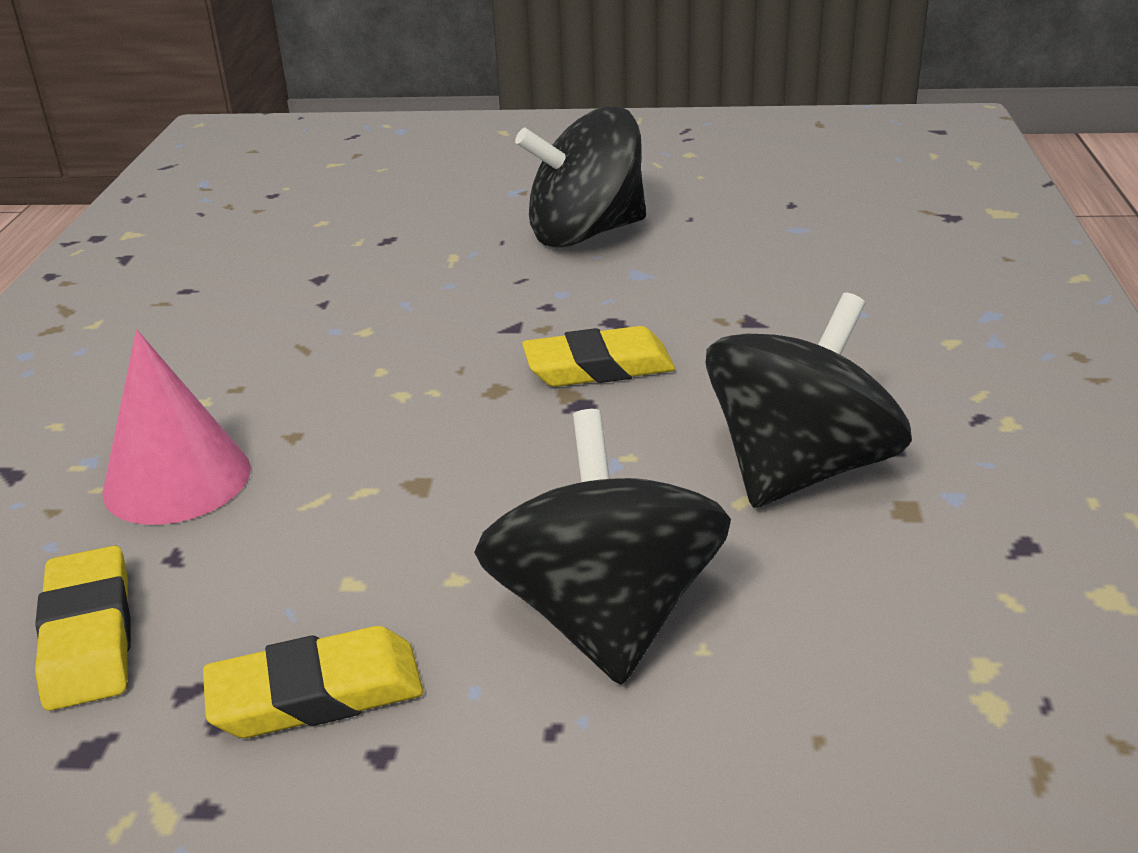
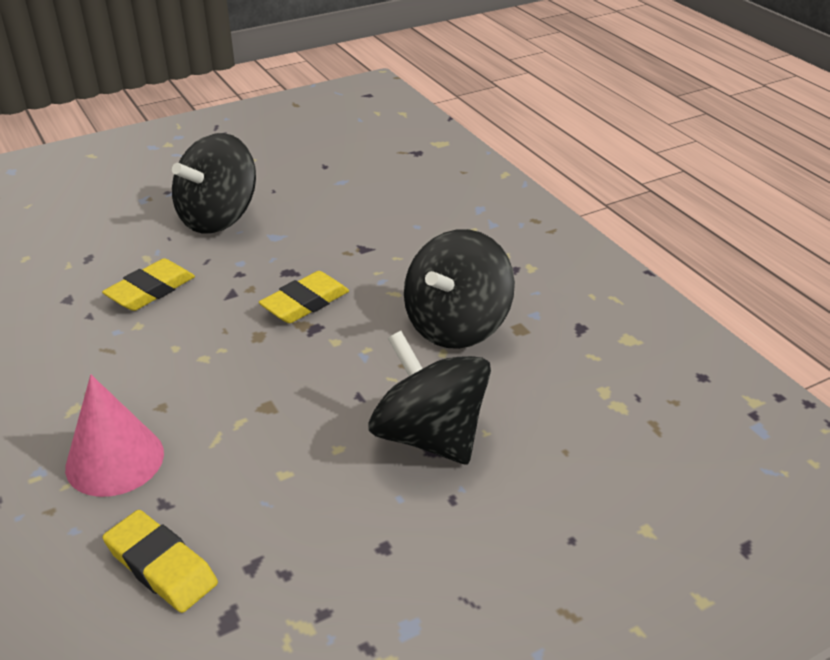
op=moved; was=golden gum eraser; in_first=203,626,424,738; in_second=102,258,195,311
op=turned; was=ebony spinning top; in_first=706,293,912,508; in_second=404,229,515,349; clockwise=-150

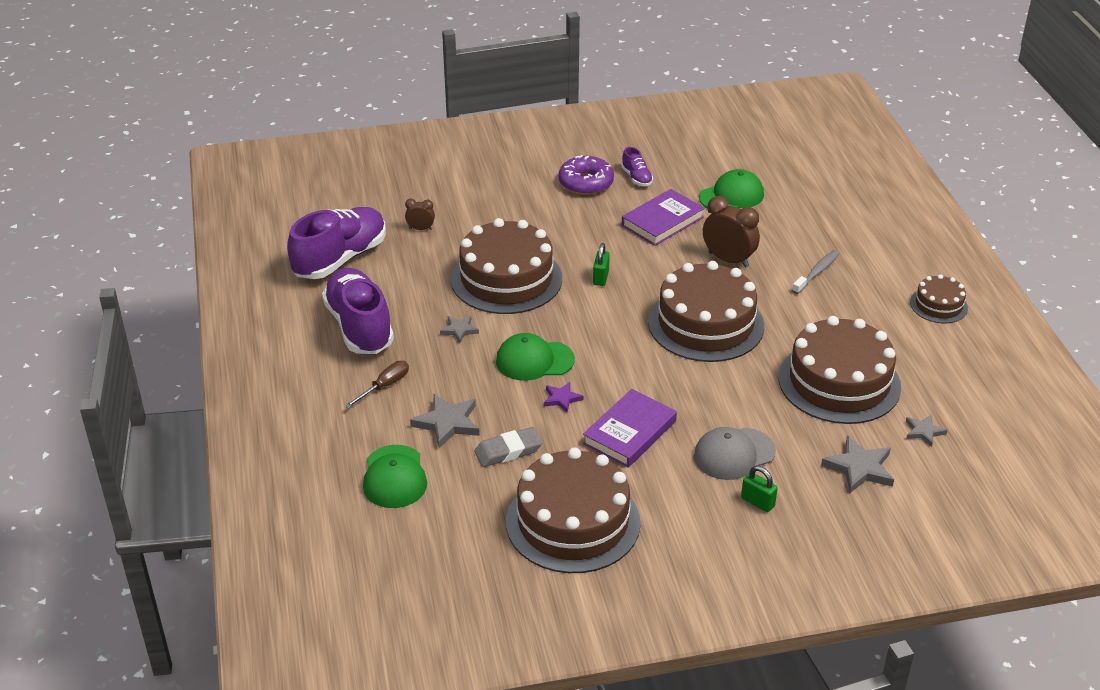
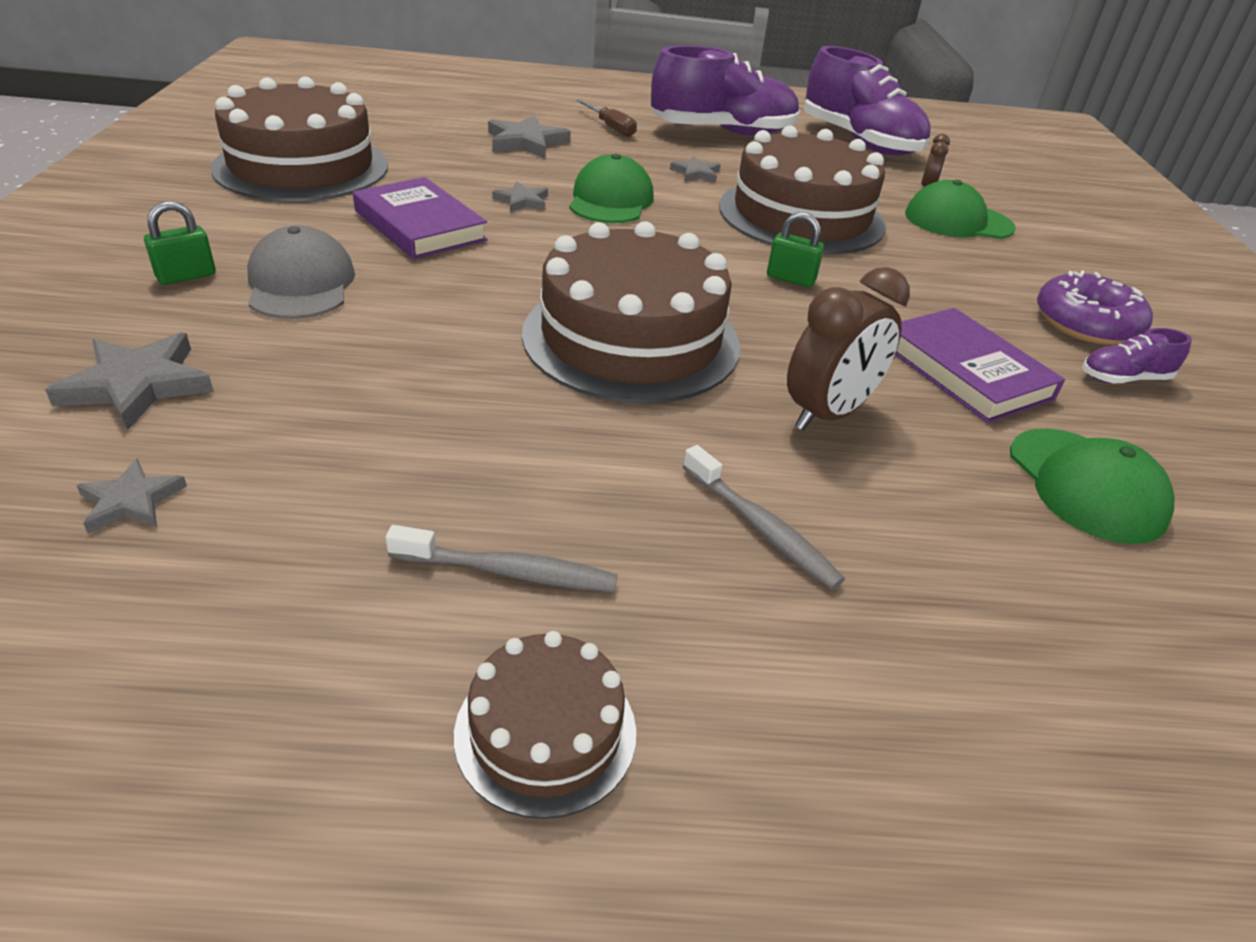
op=moved; was=leaf-green peaked cap; in_first=363,445,427,508; in_second=905,180,1016,239
op=removed; was=gray gum eraser; in_first=474,427,543,467
op=recoloured; was=purple star shape; now=gray star shape; in_first=544,382,584,412; in_second=492,182,548,212
op=removed; was=russet cake; in_first=779,316,901,424
op=added; now=gray tooth brush; in_second=385,525,618,592

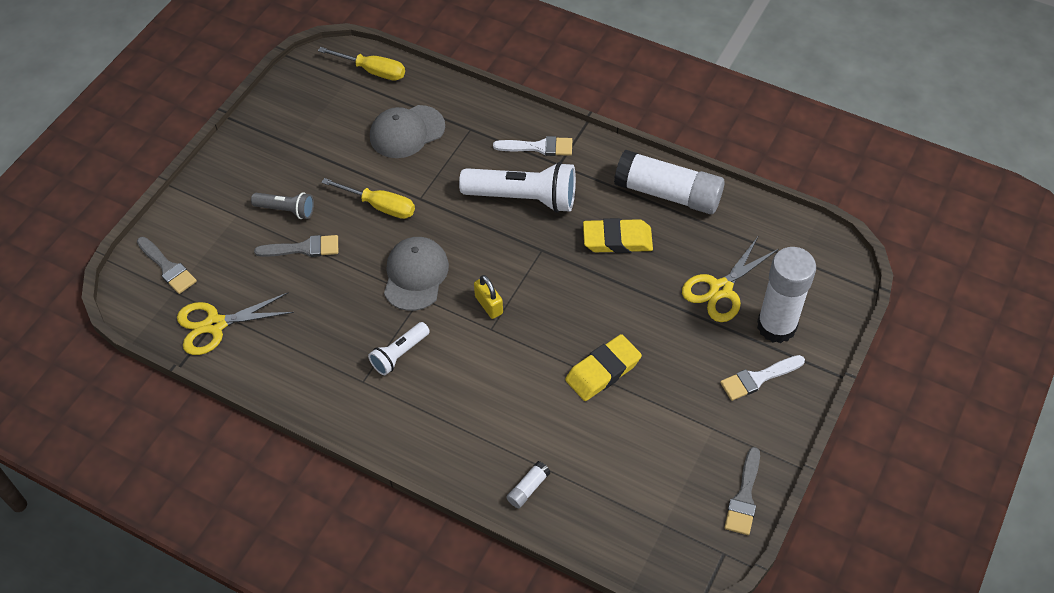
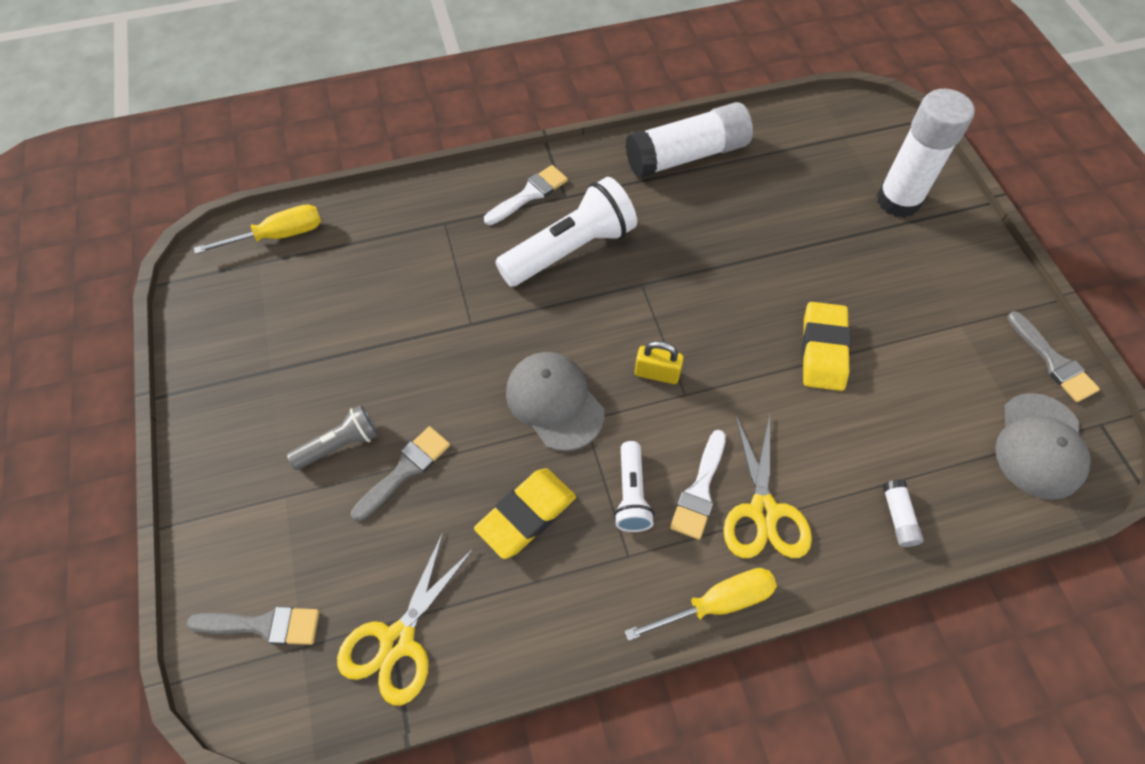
op=moved; was=golden hand screwdriver; in_first=321,178,415,219; in_second=624,568,777,641
op=moved; was=gray peaked cap; in_first=370,105,445,158; in_second=995,393,1091,500
op=moved; was=golden gum eraser; in_first=583,218,653,253; in_second=474,468,576,559
op=moved; was=golden shears; in_first=682,237,779,322; in_second=723,413,812,558
op=moved; was=white brush; in_first=720,355,805,401; in_second=670,430,726,540

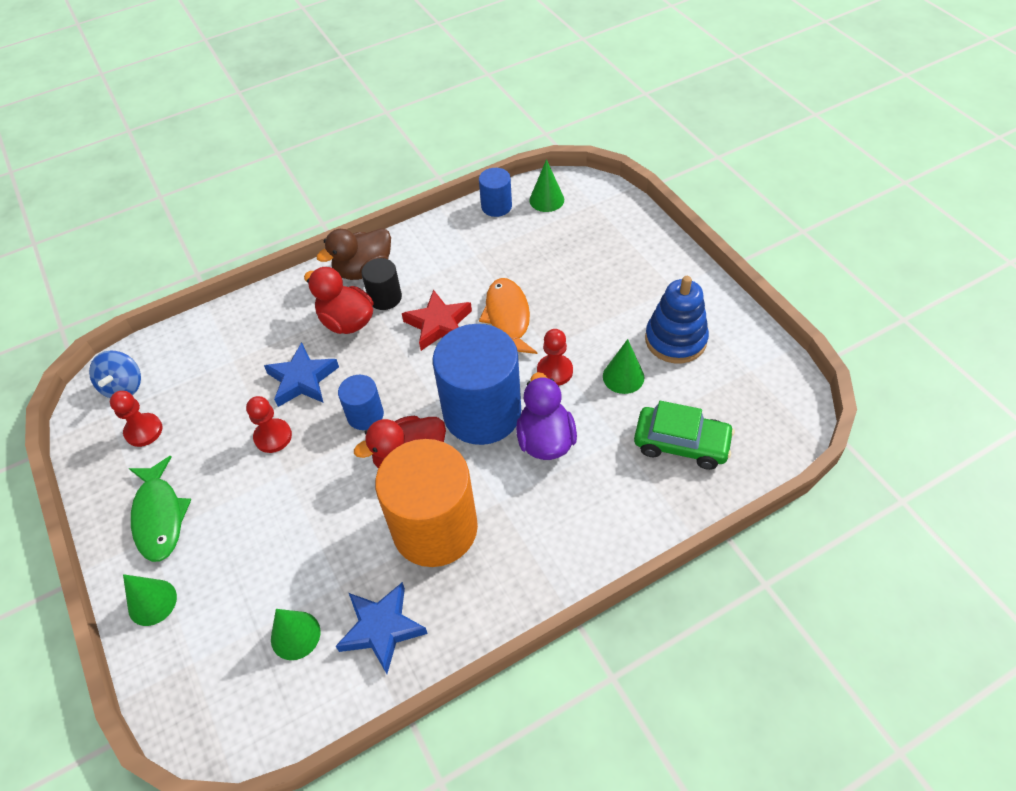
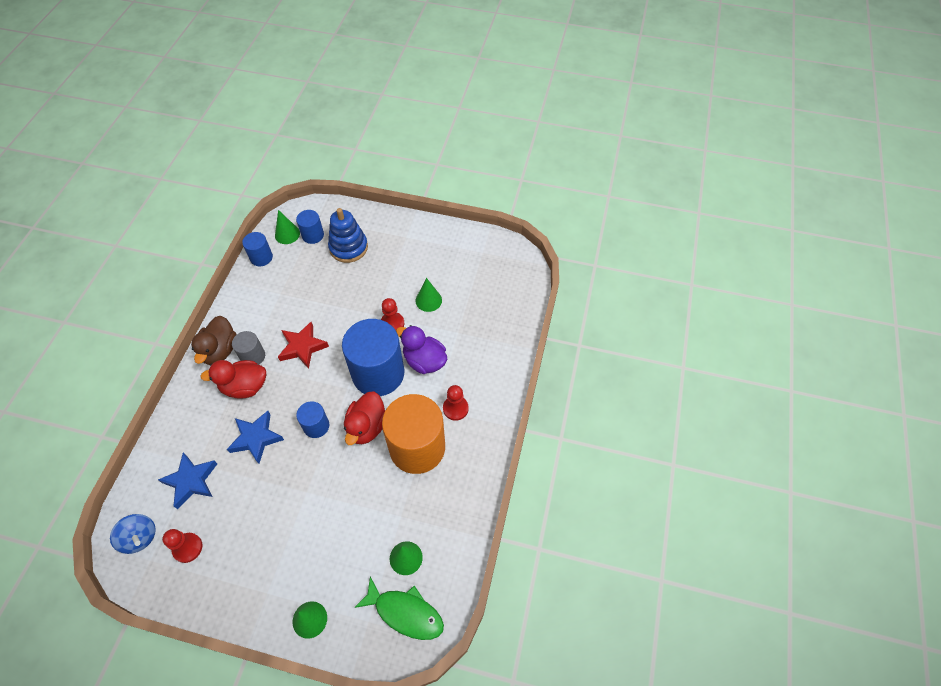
op=moved; was=leaf-green toy fish; in_first=129,456,191,562; in_second=354,577,444,640
op=moved; was=scarlet game pawn; in_first=246,396,292,453; in_second=443,385,469,421
op=moved; was=royal blue star shape; in_first=335,582,428,674; in_second=158,453,217,509
op=recoloured; was=ebony solid cylinder; now=gray solid cylinder; in_first=361,258,402,310; in_second=232,331,265,365
op=removed; was=bright orange toy fish; in_first=479,278,537,354
op=removed; was=leaf-green automobile; in_first=634,401,735,470
op=moved; was=royal blue stacking toy; in_first=645,276,709,363; in_second=328,208,368,263
op=added; now=royal blue solid cylinder; in_second=296,210,324,244

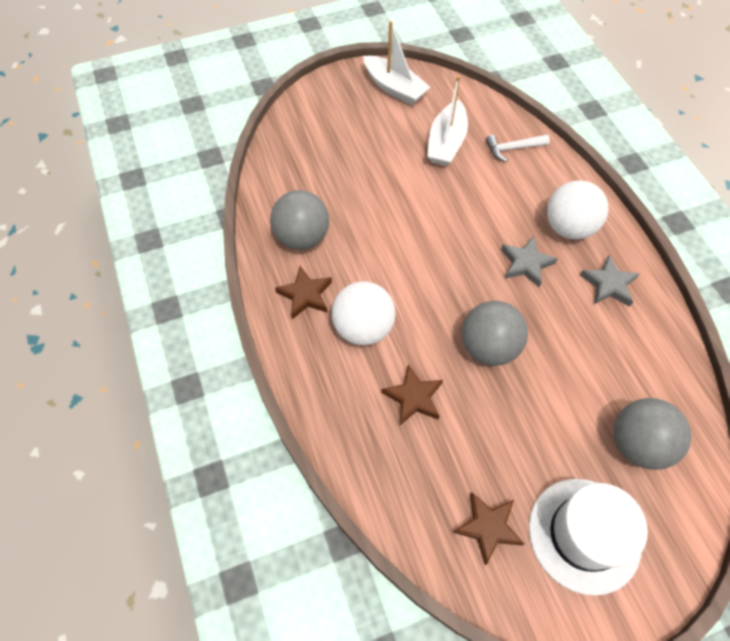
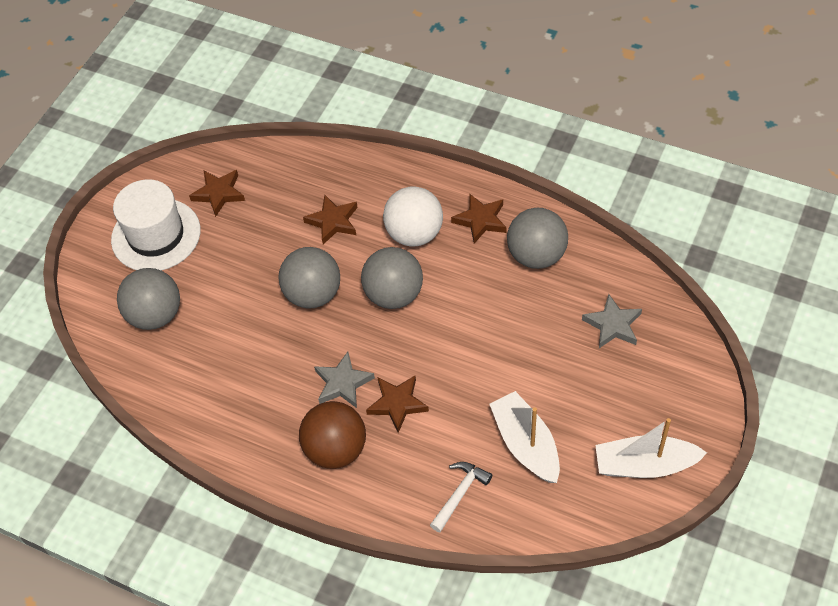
op=recoloured; was=white sphere; now=russet sphere; in_first=547,180,609,240; in_second=299,401,366,469
op=moved; was=gray star shape; in_first=580,255,640,307; in_second=582,294,642,348
op=added; now=gray sphere; in_second=361,247,423,309
op=added; now=russet star shape; in_second=366,376,429,433

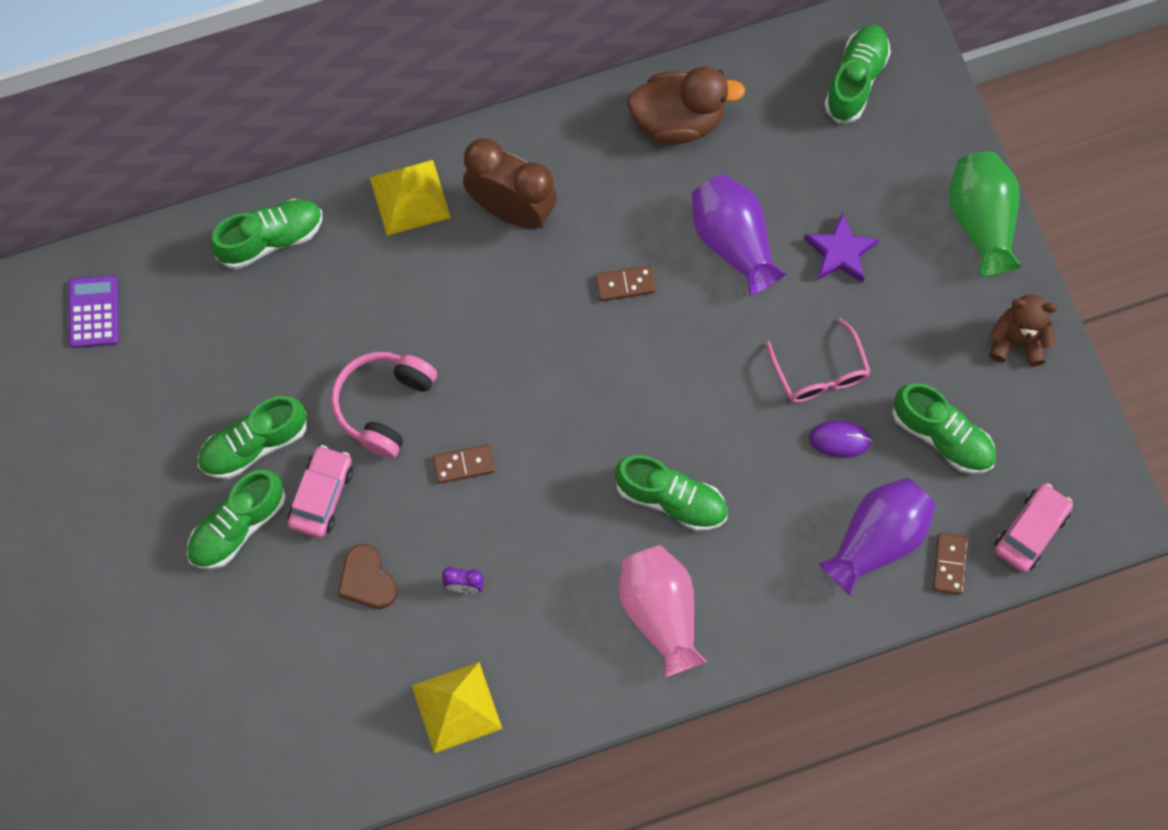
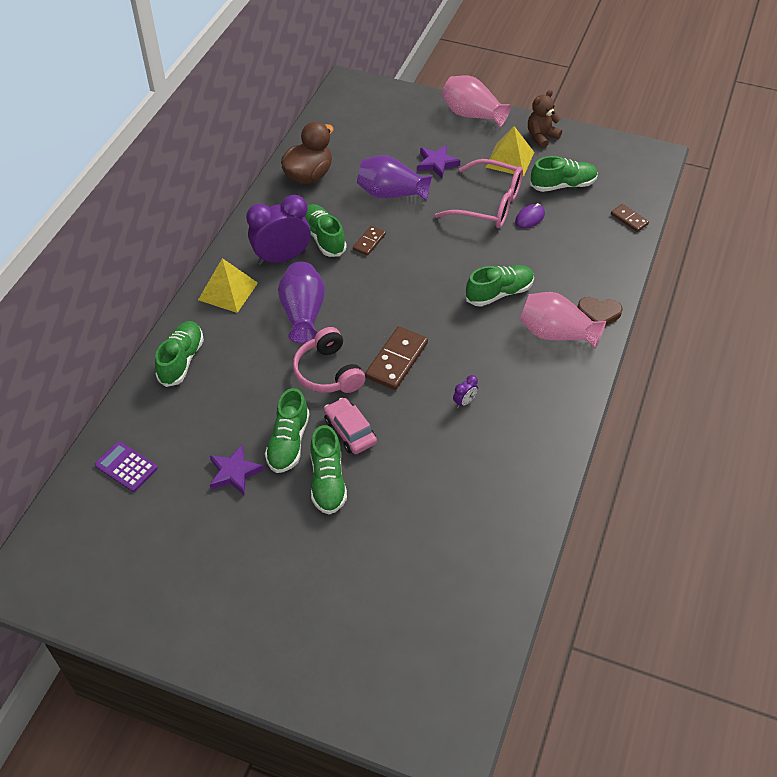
op=moved; was=russet heart; in_first=337,544,398,609; in_second=578,297,623,326
op=moved; was=golden pyramid; in_first=412,662,502,753; in_second=485,126,534,177
op=resized; was=russet domino; in_first=433,444,495,484; in_second=365,326,428,390; ratio=1.79
op=recoloured; was=russet clock; now=purple clock; in_first=463,138,557,229; in_second=246,195,311,265
op=resized; was=rose-pink glasses; in_first=766,318,871,403; in_second=435,159,523,228; ratio=1.56
op=moved; was=purple vase; in_first=818,478,936,595; in_second=278,262,325,343
op=moved; was=leaf-green sneaker; in_first=824,25,891,123; in_second=305,204,347,257
op=recoloured; was=leaf-green vase; now=rose-pink vase; in_first=949,151,1022,276; in_second=442,76,511,127
op=removed; was=rose-pink automobile; in_first=994,483,1073,573
op=added; now=purple star shape; in_second=210,445,264,495

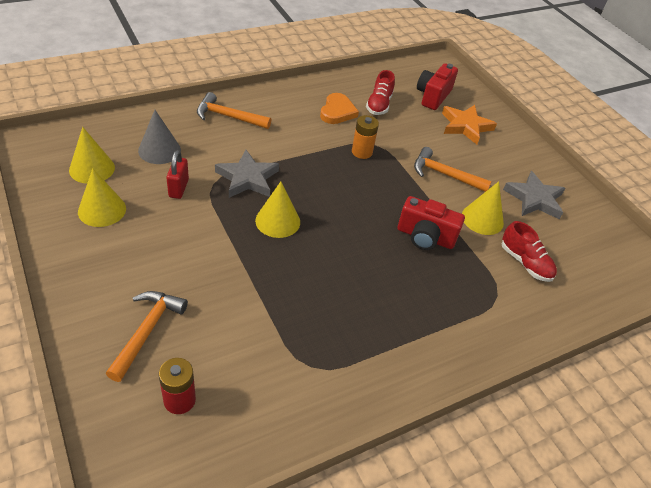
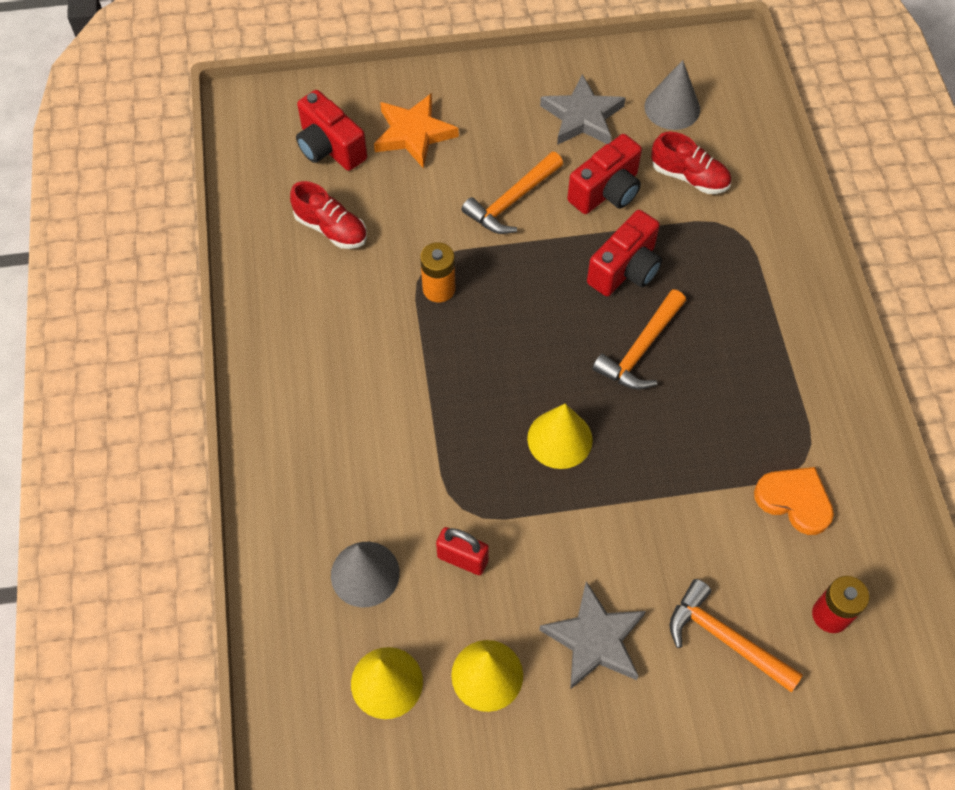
op=moved; was=bright orange claw hammer; in_first=197,92,271,129; in_second=592,289,686,390
op=moved; was=gray star shape; in_first=215,150,279,198; in_second=539,582,646,689
op=moved; was=bright orange heart; in_first=320,93,359,124; in_second=754,467,834,535
op=replaced; was=golden cone; now=scarlet compact camera; in_first=462,181,504,235; in_second=567,134,642,214
op=turned; was=scarlet sneaker; in_first=501,221,557,282; in_second=651,132,731,194; clockwise=45
op=added; now=gray cone; in_second=645,60,700,130

